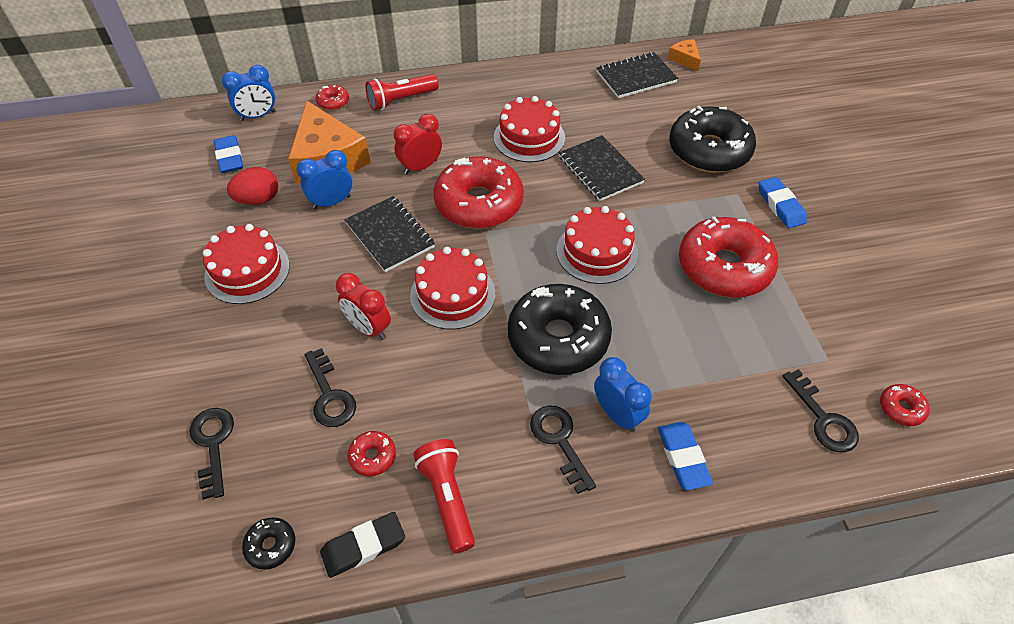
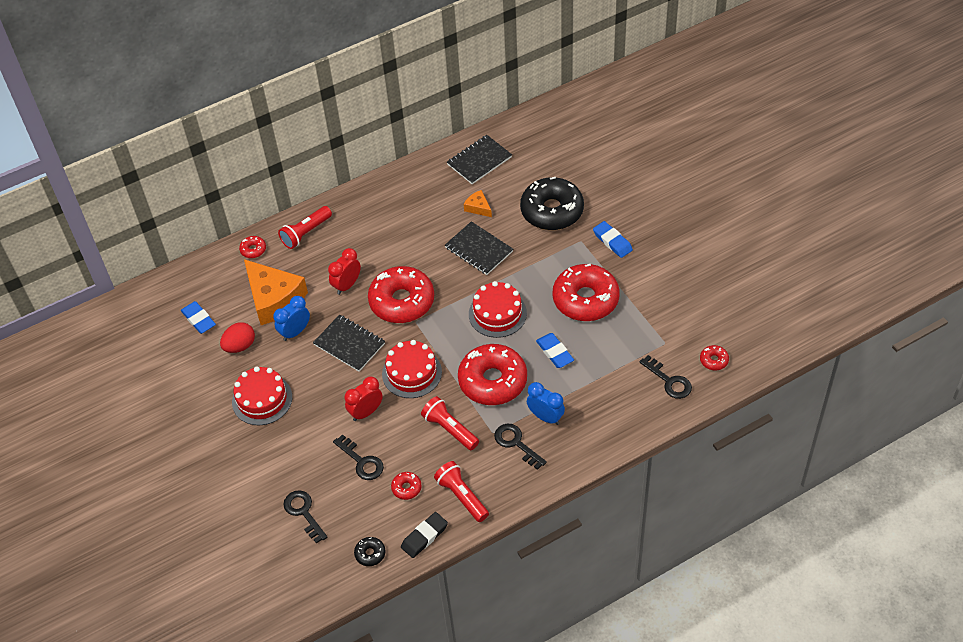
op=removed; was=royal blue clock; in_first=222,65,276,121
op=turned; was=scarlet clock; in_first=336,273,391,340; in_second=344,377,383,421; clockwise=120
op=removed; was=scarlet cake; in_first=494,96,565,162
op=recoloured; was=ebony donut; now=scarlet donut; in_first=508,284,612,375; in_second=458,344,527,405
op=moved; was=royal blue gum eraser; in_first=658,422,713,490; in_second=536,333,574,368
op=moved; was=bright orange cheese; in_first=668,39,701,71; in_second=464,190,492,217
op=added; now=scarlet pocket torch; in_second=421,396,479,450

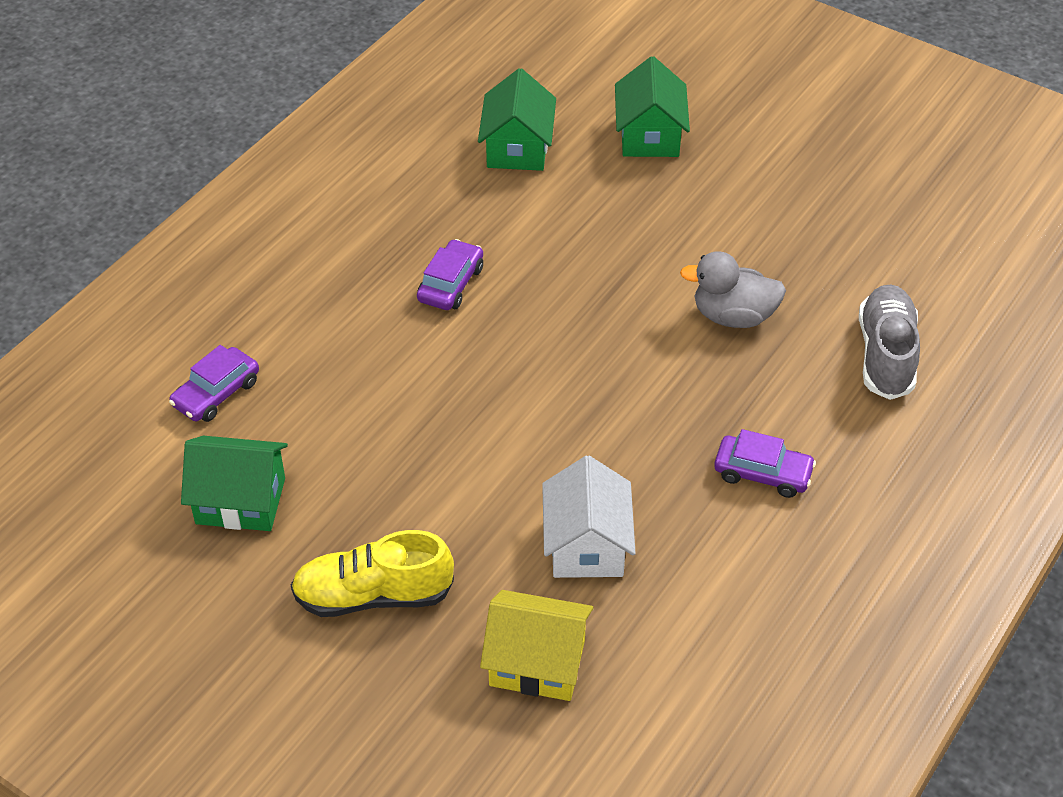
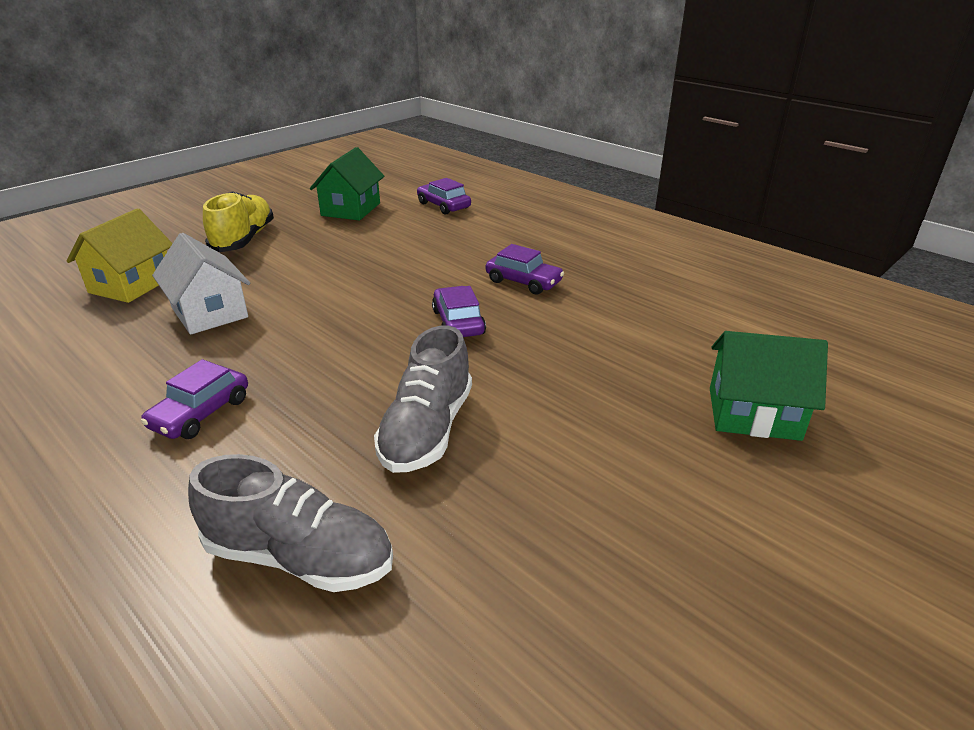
op=removed; was=leaf-green house; in_first=478,68,556,171
op=turned; was=white house; in_first=542,456,636,578; in_second=152,233,250,335; clockwise=45
op=replaced; was=gray duck; now=gray sneaker; in_first=680,251,786,328; in_second=374,326,472,473
op=added; now=purple automobile; in_second=432,286,486,337

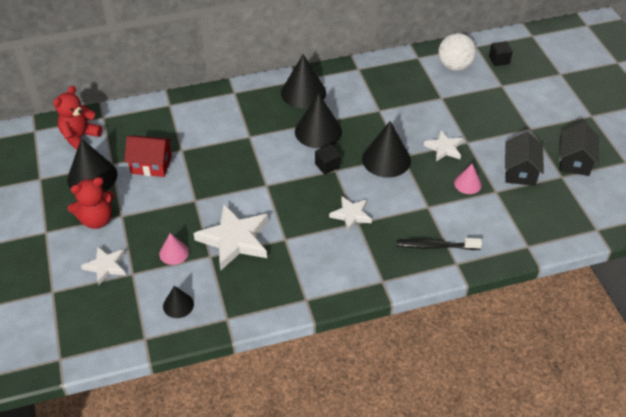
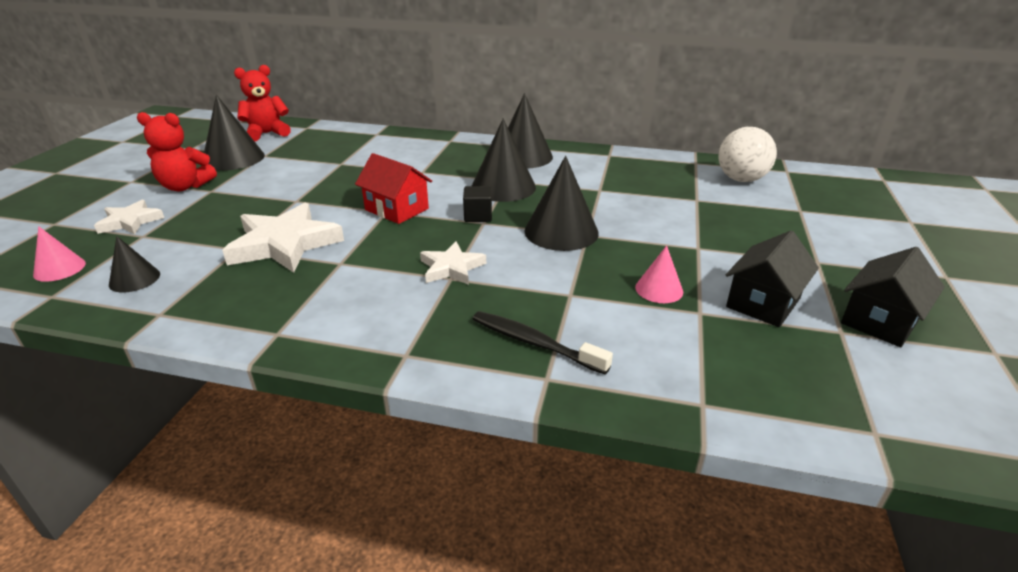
op=moved; was=scarlet house; in_first=124,136,172,177; in_second=355,153,432,224
op=moved; was=rose-pink cone; in_first=159,233,189,265; in_second=33,226,86,282
op=removed; was=white star shape; in_first=424,130,463,161
op=removed; was=ebony cube; in_first=489,41,513,66

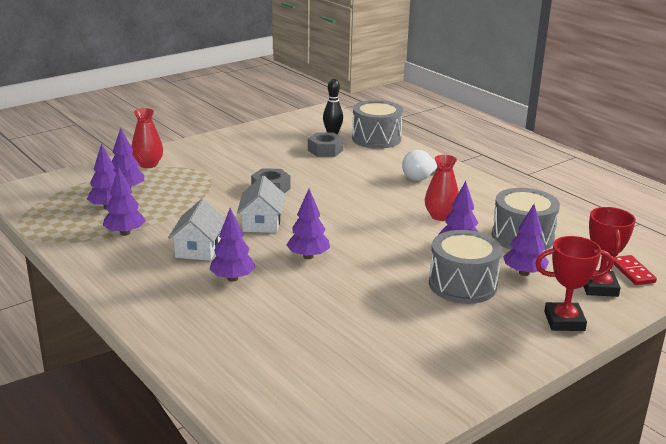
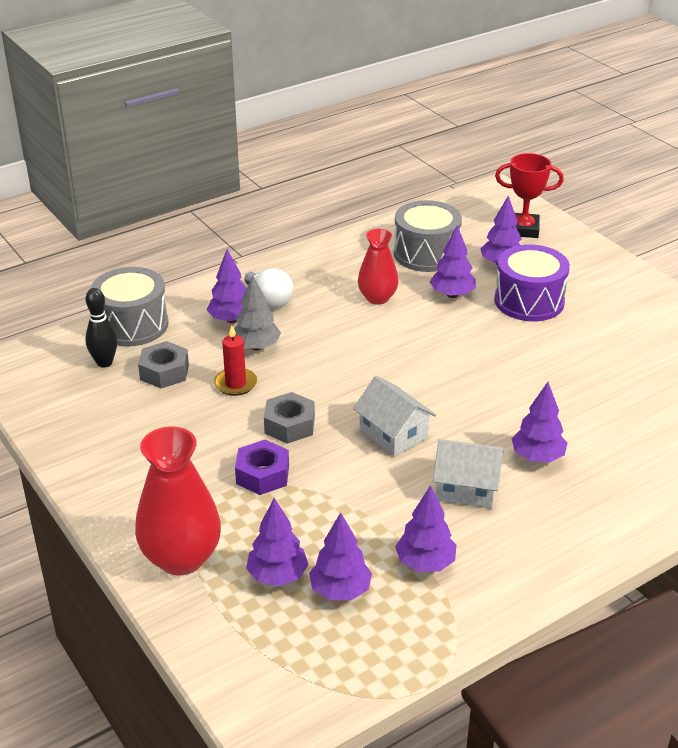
op=resized; was=scarlet vase; in_first=132,108,163,168; in_second=135,426,221,576; ratio=1.58
op=turned; was=white house; in_first=237,176,285,233; in_second=353,376,436,457; clockwise=45
op=moved; was=purple fir tree; in_first=287,189,330,259; in_second=207,249,247,323
op=recoloured; was=gray drum; now=purple drum; in_first=429,230,502,304; in_second=494,245,570,321
op=removed; was=scarlet award cup; in_first=535,236,613,331
op=removed; was=scarlet domino; in_first=613,255,657,285
op=added; now=scarlet candle; in_second=214,325,257,396
op=added; now=gray fir tree; in_second=234,275,281,350
op=added; now=purple hexagon nut; in_second=235,440,289,495

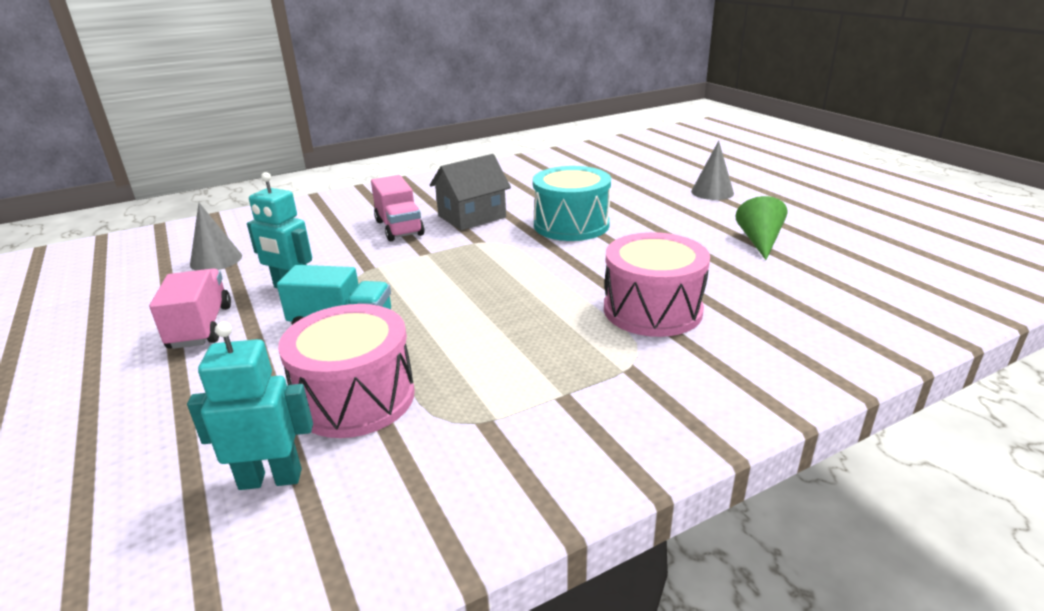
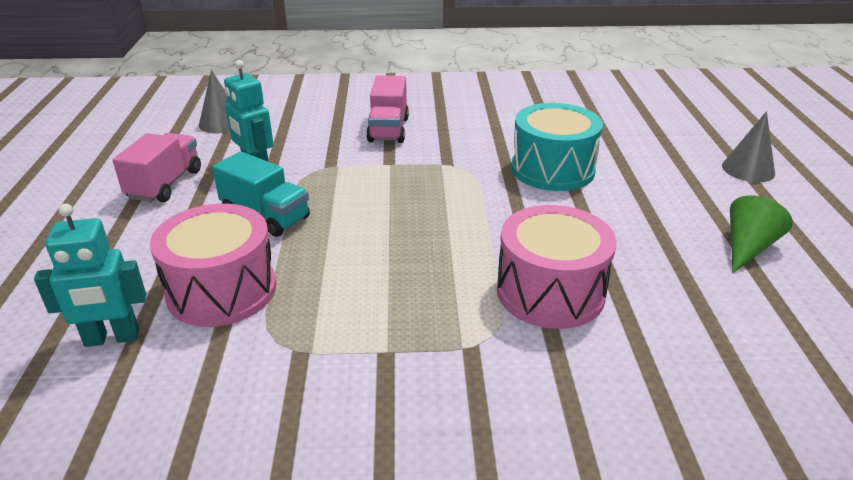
op=turned; was=teal robot figure; in_first=187,322,313,490; in_second=34,204,146,347; clockwise=150
op=removed; was=gray house; in_first=430,154,511,230

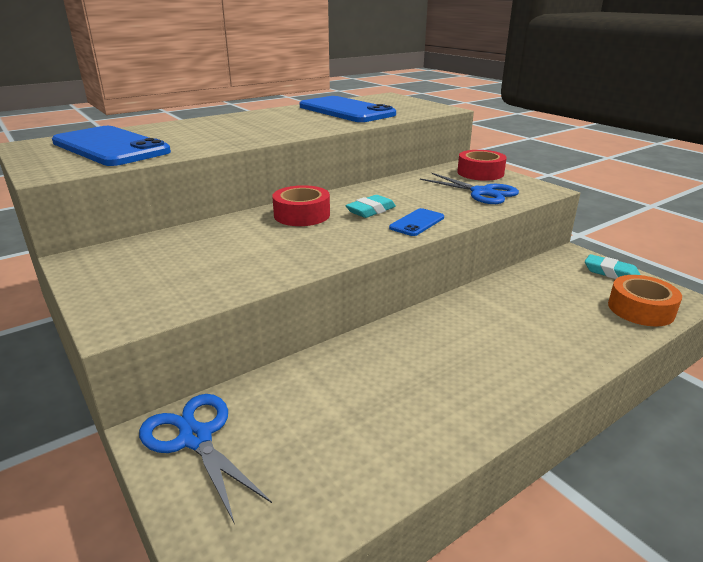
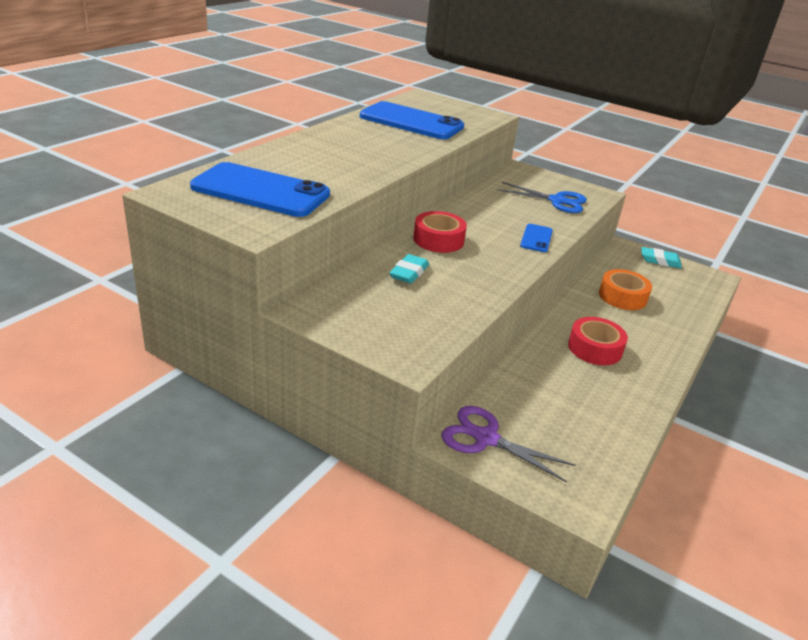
op=recoloured; was=royal blue shears; now=purple shears; in_first=139,394,272,524; in_second=442,406,576,483
op=moved; was=teal gum eraser; in_first=346,195,396,218; in_second=389,254,429,284
op=moved; was=scarlet tape; in_first=457,150,507,181; in_second=568,317,628,365
op=moved; was=bright orange tape; in_first=608,275,682,326; in_second=599,269,652,310

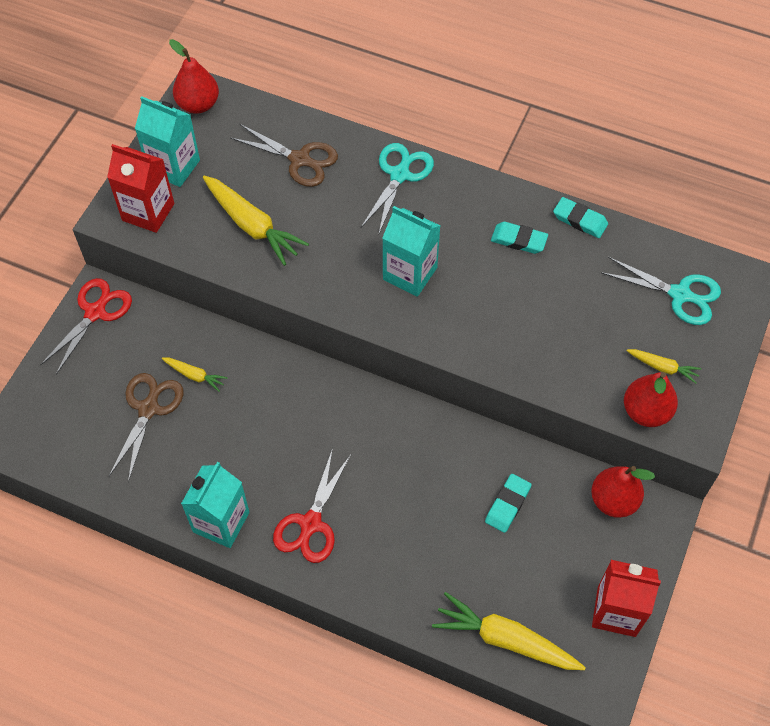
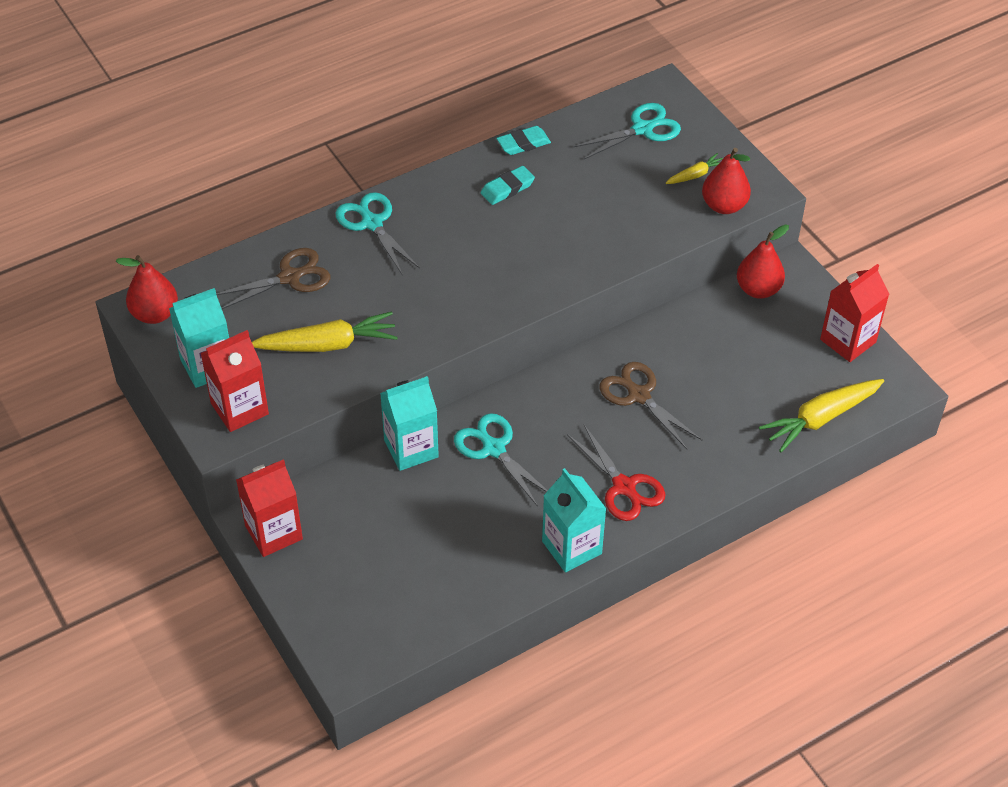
op=replaced; was=scarlet shears; now=scarlet milk carton; in_first=40,278,132,375; in_second=236,459,303,557
op=moved; was=russet shears; in_first=109,373,184,482; in_second=599,362,702,449
op=removed; was=golden carrot; in_first=162,357,228,392
op=moved; was=teal milk carton; in_first=383,206,440,297; in_second=380,376,439,471
op=removed; was=teal gum eraser; in_first=485,474,531,533
op=added; now=teal shears; in_second=454,413,548,507

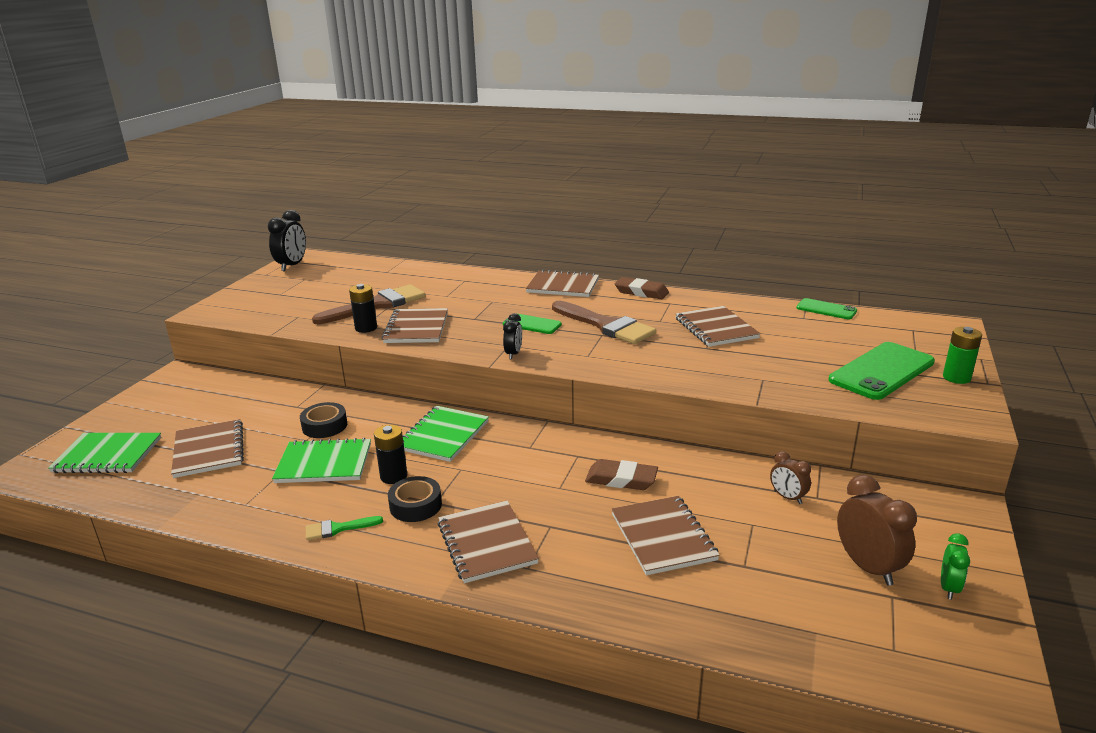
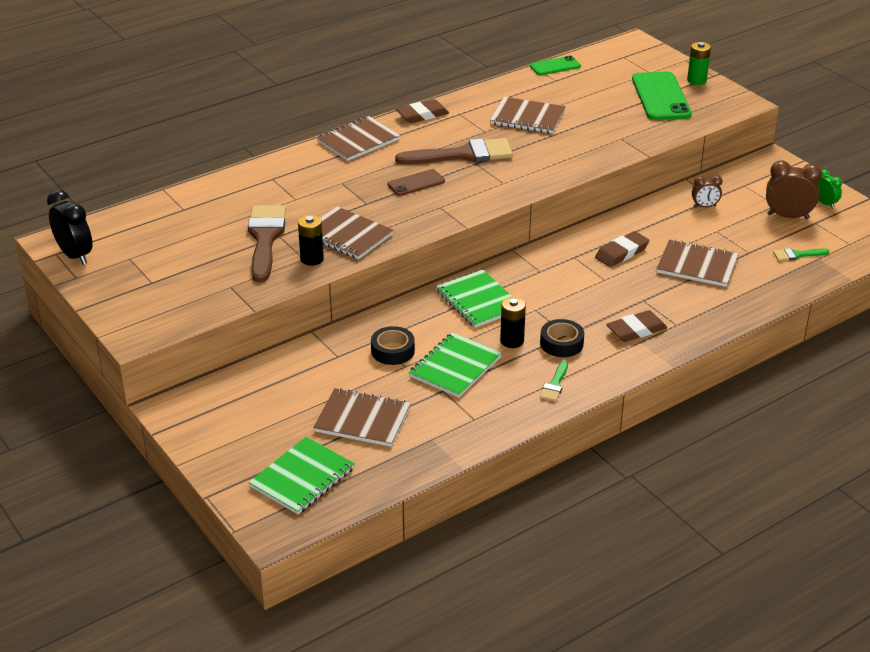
op=replaced; was=russet notebook; now=russet gum eraser; in_first=438,501,539,583; in_second=606,310,667,342
op=removed; was=ebony clock; in_first=503,313,522,359
op=recoloured; was=leaf-green mobile phone; now=russet mobile phone; in_first=503,313,562,334; in_second=387,169,445,196
op=added; now=leaf-green brush; in_second=773,248,829,261

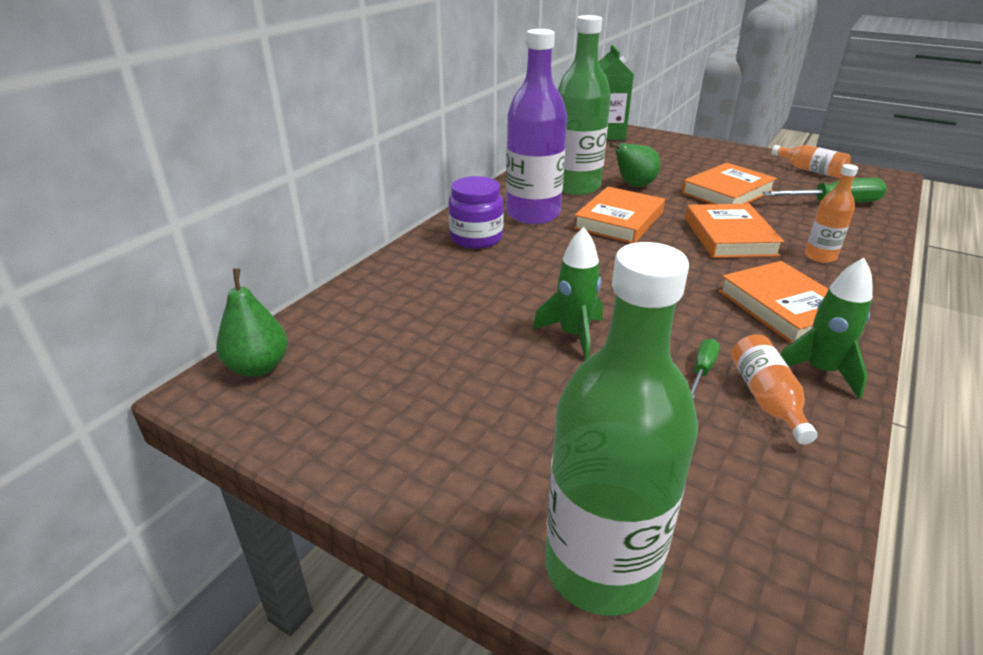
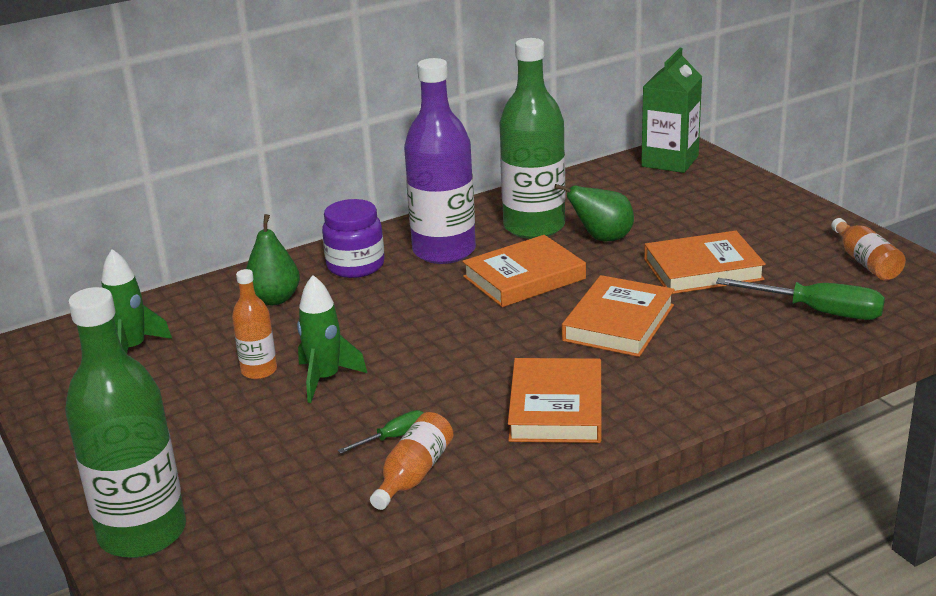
op=moved; was=leaf-green pear; in_first=216,268,288,377; in_second=246,214,300,305
op=moved; was=leaf-green spaceship; in_first=781,258,873,399; in_second=101,249,172,354
op=moved; was=bright orange flask; in_first=805,164,858,263; in_second=232,269,277,379

